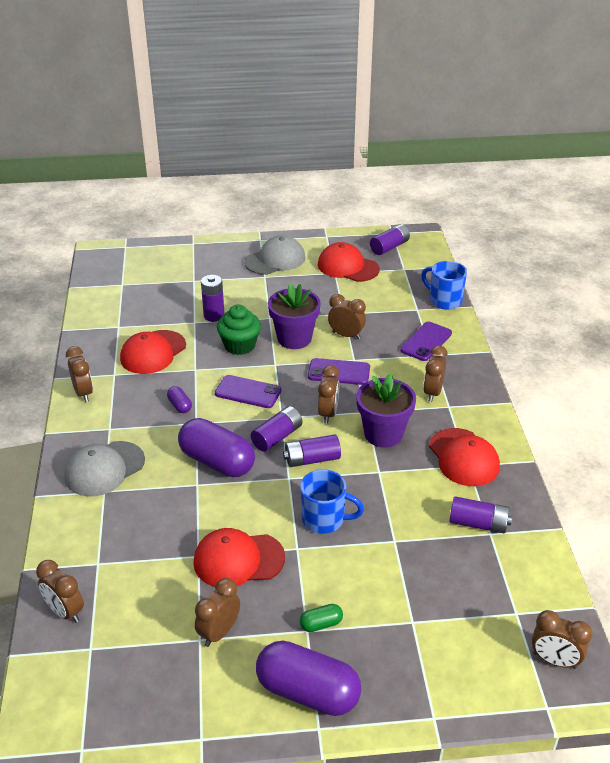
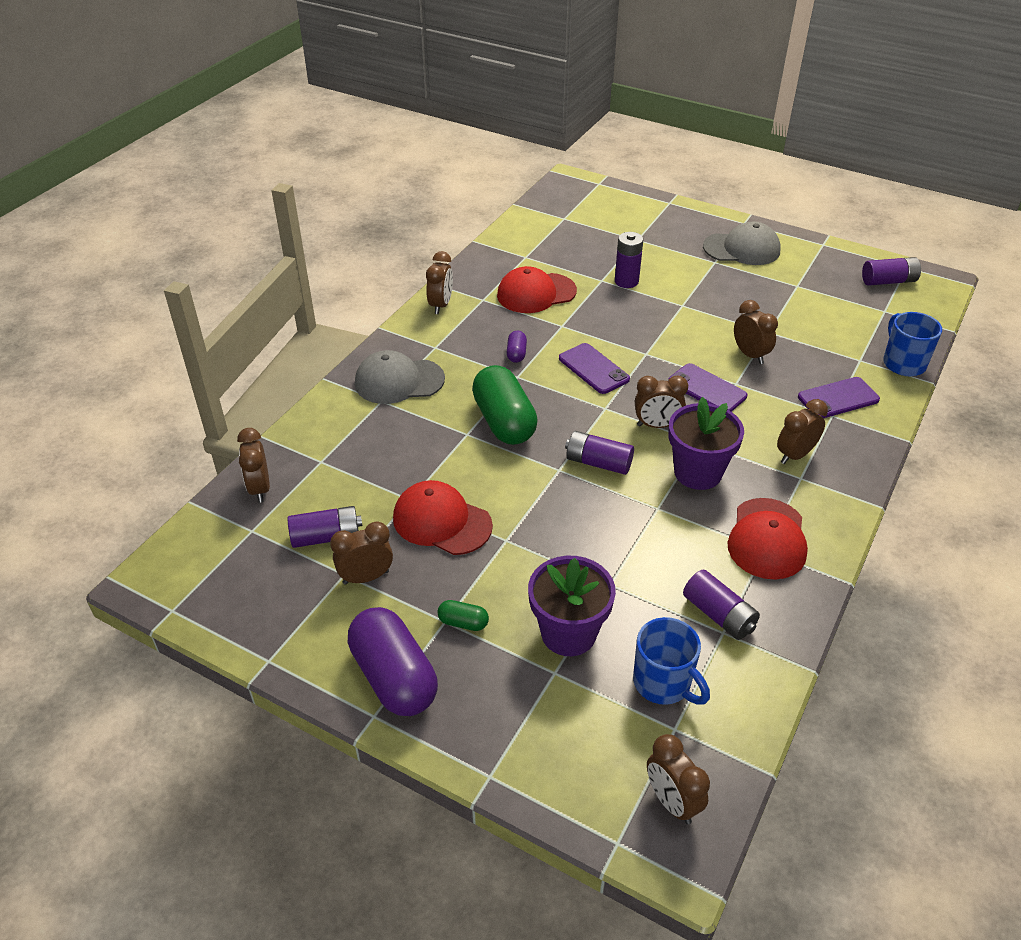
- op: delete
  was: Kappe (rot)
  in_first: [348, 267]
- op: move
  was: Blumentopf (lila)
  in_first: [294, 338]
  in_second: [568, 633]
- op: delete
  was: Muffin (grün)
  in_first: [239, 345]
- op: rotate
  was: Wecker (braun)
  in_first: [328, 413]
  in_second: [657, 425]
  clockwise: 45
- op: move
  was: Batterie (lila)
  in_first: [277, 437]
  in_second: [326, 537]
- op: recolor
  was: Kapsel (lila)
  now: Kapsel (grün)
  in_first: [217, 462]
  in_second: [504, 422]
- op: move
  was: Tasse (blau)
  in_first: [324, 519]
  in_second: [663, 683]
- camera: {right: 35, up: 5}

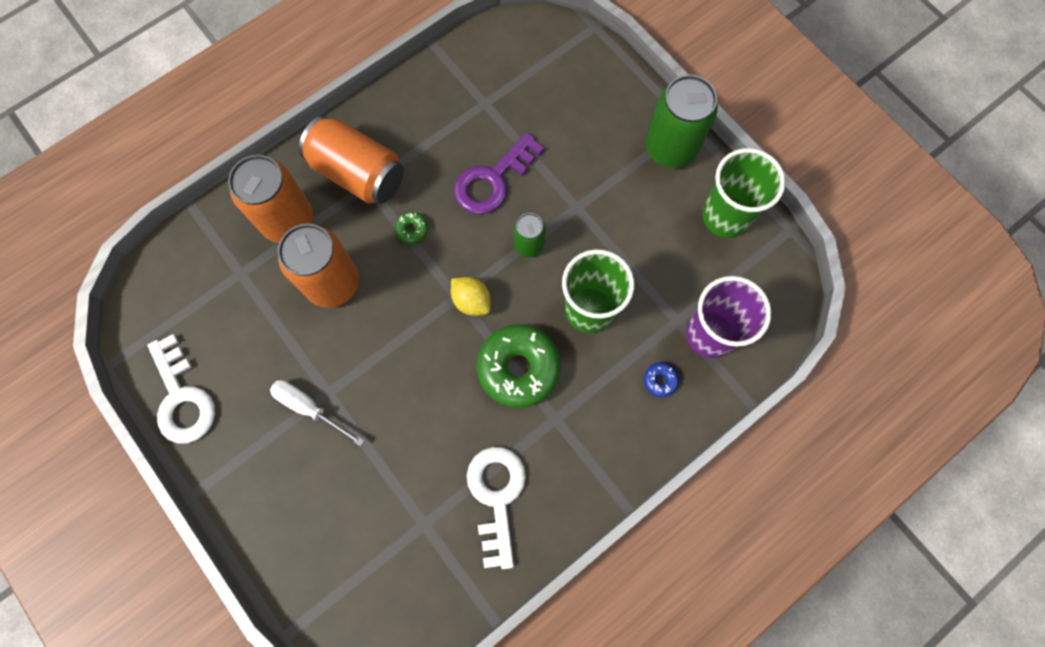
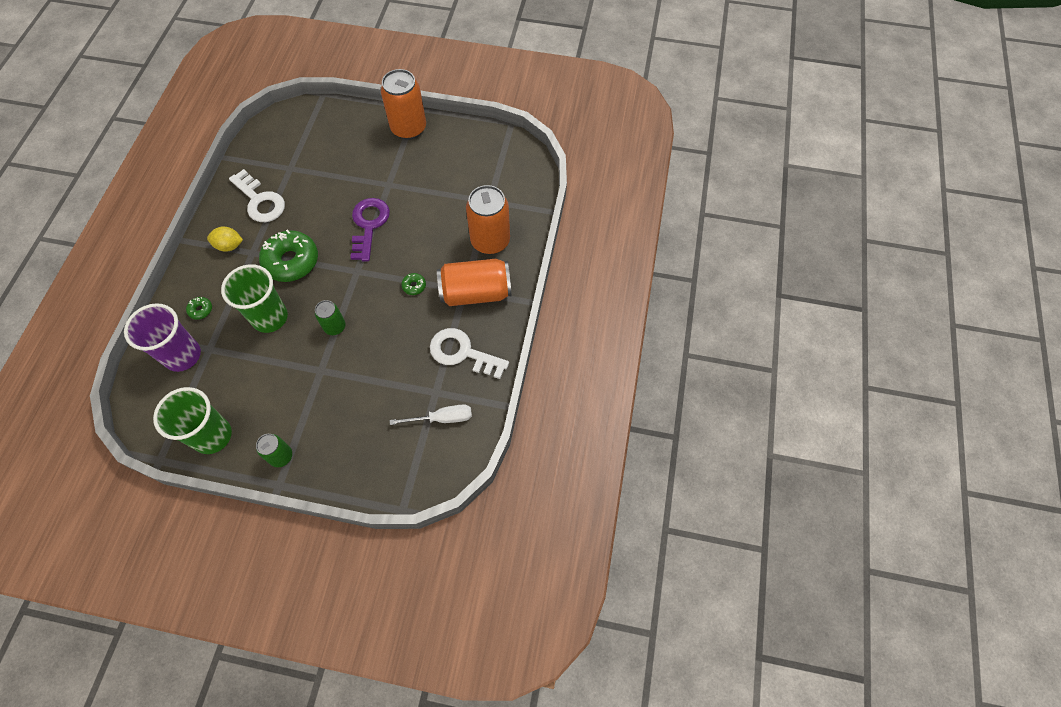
- op: resize
  was: Dose (grün)
  in_first: [670, 148]
  in_second: [281, 456]
  ratio: 0.54
- op: move
  was: Schlüssel (lila)
  in_first: [493, 180]
  in_second: [369, 225]
- op: move
  was: Dose (orange)
  in_first: [333, 283]
  in_second: [409, 128]
- op: move
  was: Zitrone (gelb)
  in_first: [471, 301]
  in_second: [229, 246]
- op: move
  was: Schlüssel (weiß)
  in_first: [182, 397]
  in_second: [462, 353]
- op: recolor
  was: Donut (blau)
  now: Donut (grün)
  in_first: [660, 380]
  in_second: [201, 310]
- op: move
  was: Schraubenzieher (weiß)
  in_first: [309, 408]
  in_second: [442, 418]
- camera: {right: 140, up: -10}

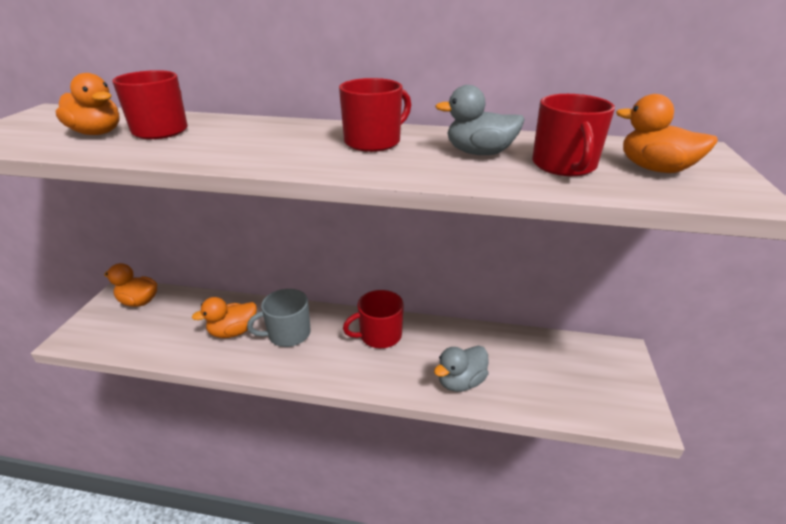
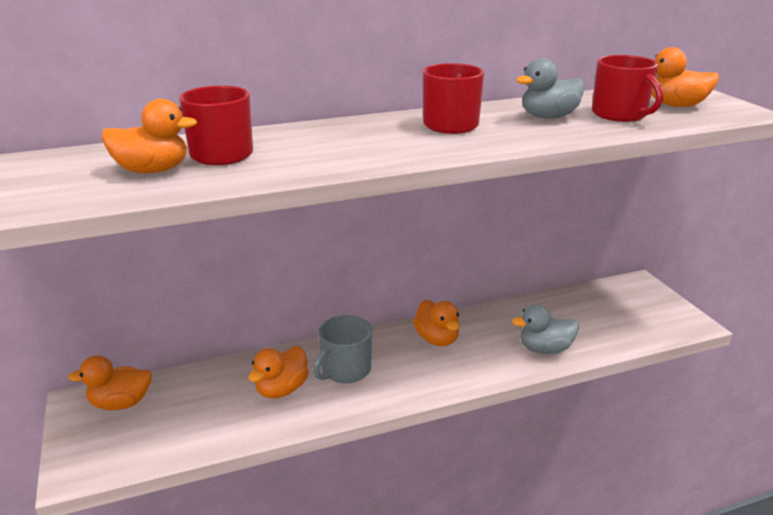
- op: replace
  was: Tasse (rot)
  now: Ente (orange)
  in_first: [379, 335]
  in_second: [437, 339]
- op: rotate
  was: Ente (grau)
  in_first: [460, 382]
  in_second: [544, 349]
  clockwise: 60
- camera: {right: -30, up: -5}

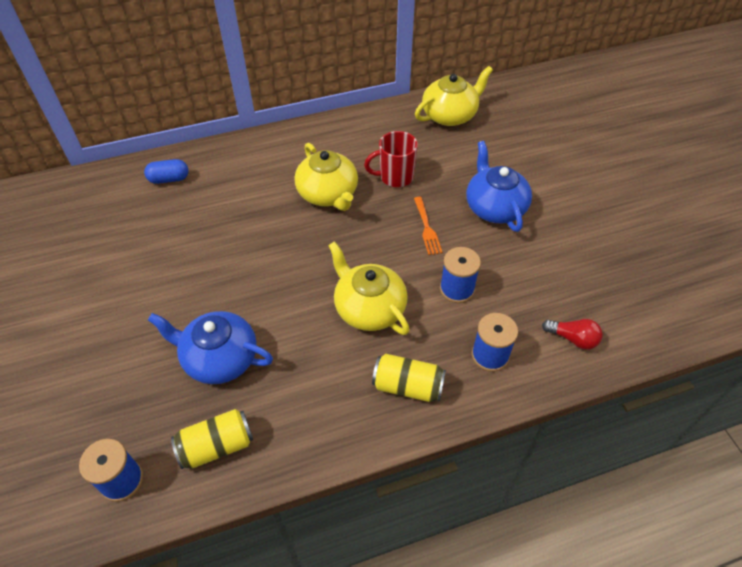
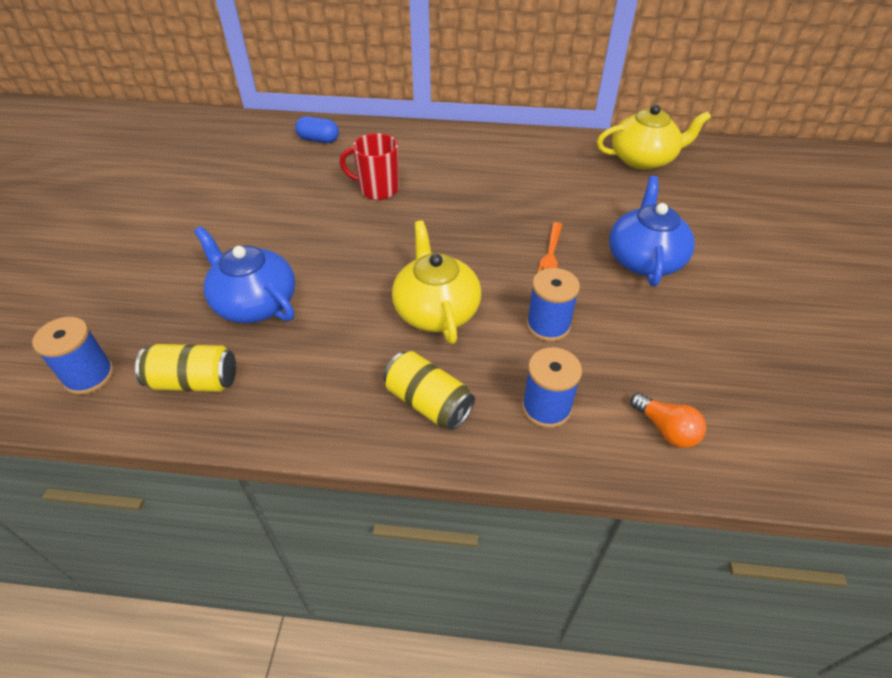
- op: move
  was: Tasse (rot)
  in_first: [395, 177]
  in_second: [377, 189]
- op: delete
  was: Teekanne (gelb)
  in_first: [328, 194]
- op: recolor
  was: Glühbirne (rot)
  now: Glühbirne (orange)
  in_first: [572, 338]
  in_second: [666, 429]
- camera: {right: 25, up: -5}

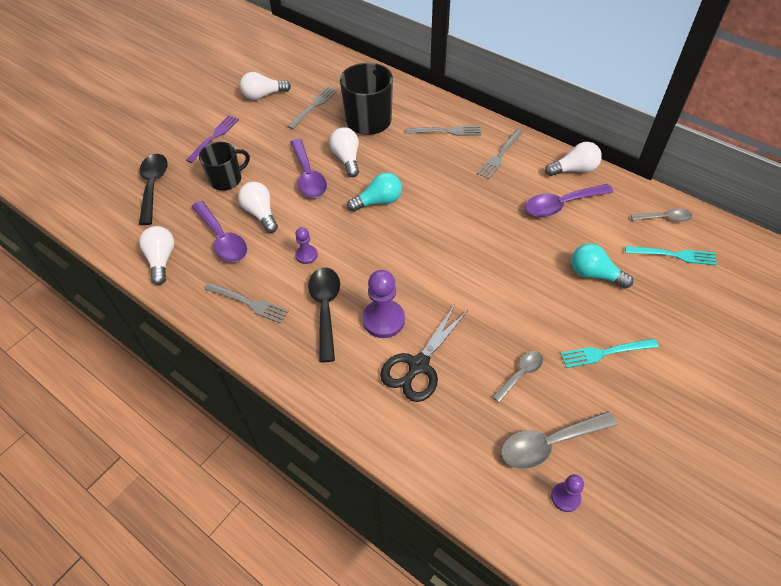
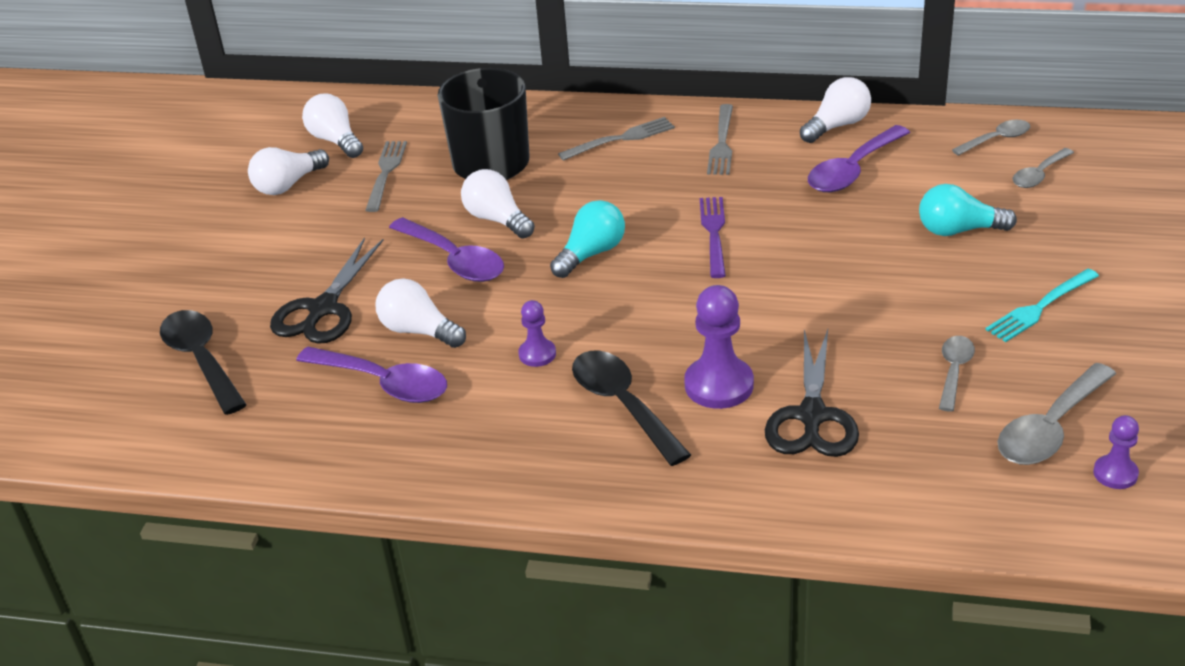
- op: move
  was: Gabel (lila)
  in_first: [214, 137]
  in_second: [714, 233]
- op: replace
  was: Tasse (schwarz)
  now: Schere (schwarz)
  in_first: [226, 180]
  in_second: [323, 309]
- op: move
  was: Glühbirne (weiß)
  in_first: [161, 260]
  in_second: [335, 140]
- op: replace
  was: Gabel (türkis)
  now: Löffel (grau)
  in_first: [673, 255]
  in_second: [1039, 175]
- op: delete
  was: Gabel (grau)
  in_first: [249, 303]
- camera: {right: -25, up: -15}

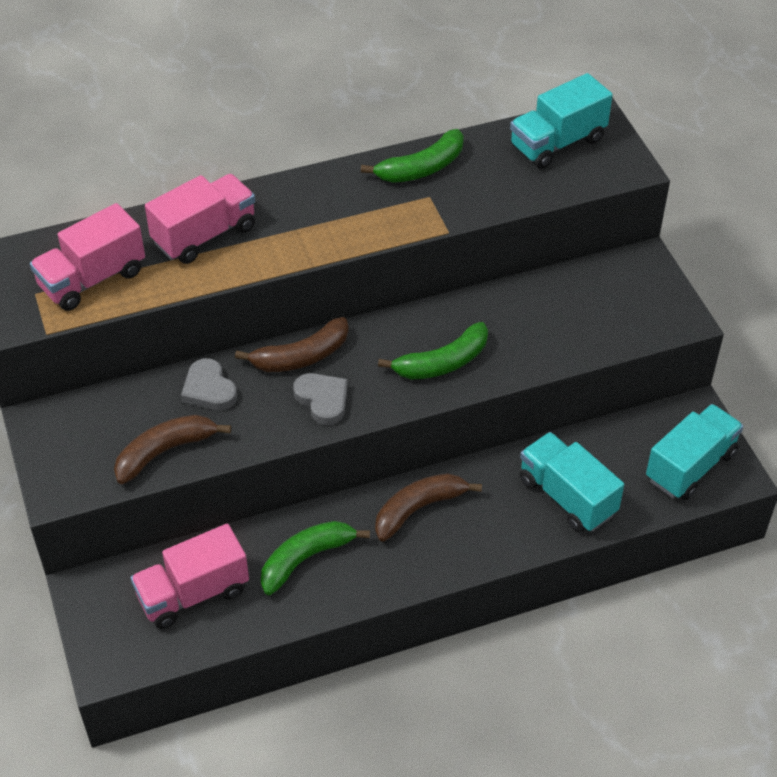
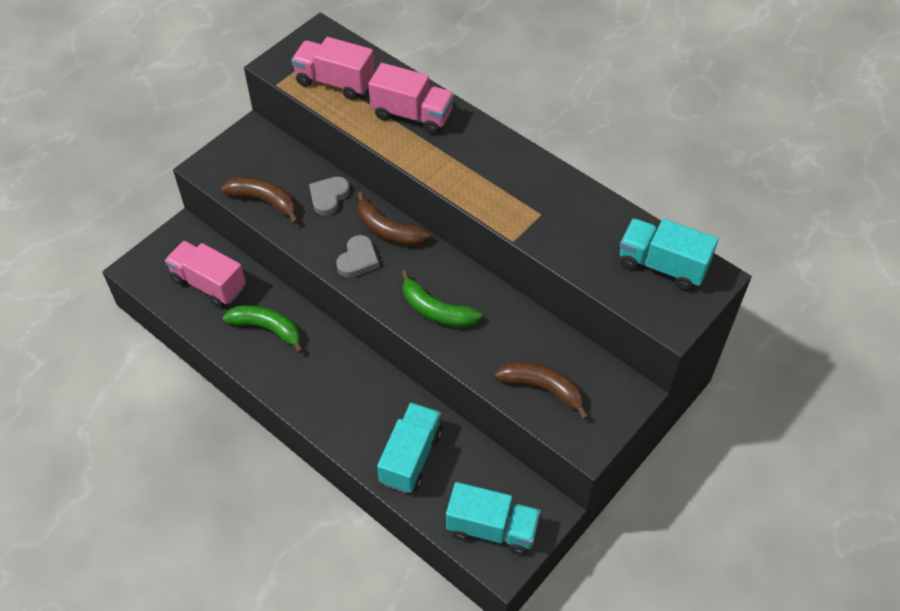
- op: delete
  was: Banane (grün)
  in_first: [421, 168]
- op: move
  was: Banane (braun)
  in_first: [418, 509]
  in_second: [543, 388]
- camera: {right: 60, up: 5}

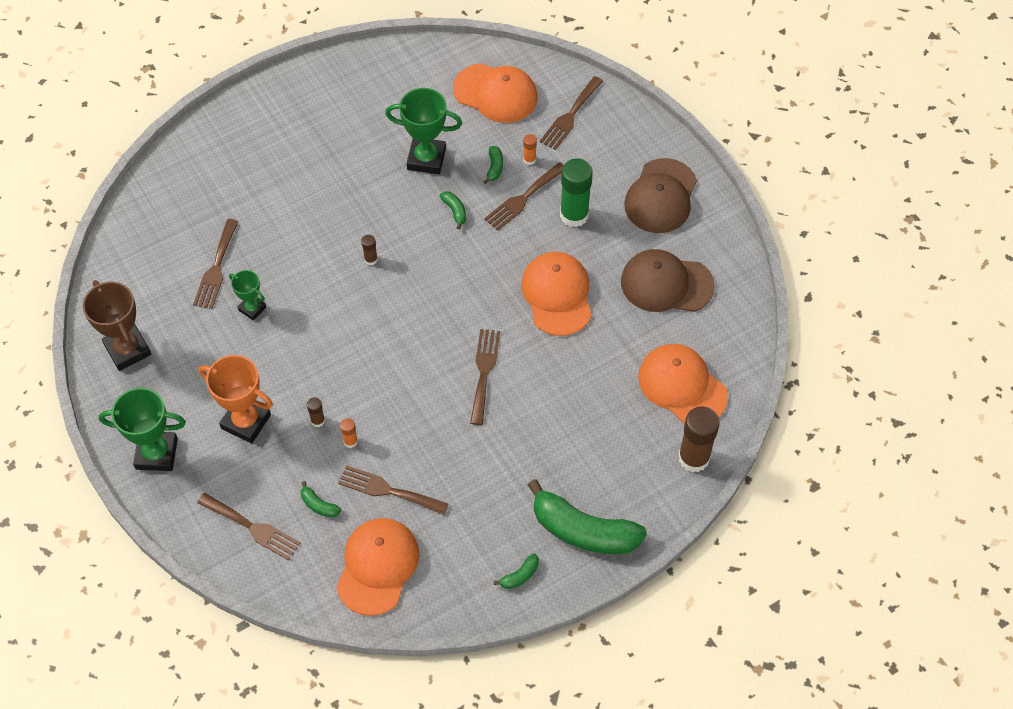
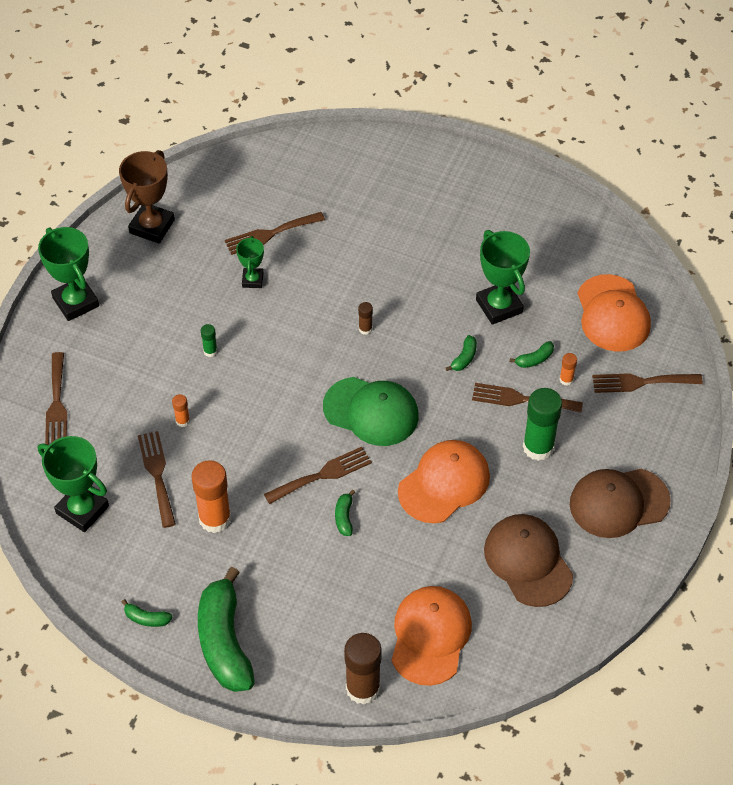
- op: delete
  was: Pokal (orange)
  in_first: [246, 421]
- op: delete
  was: Klebestift (braun)
  in_first: [318, 421]
- op: move
  was: Banane (grün)
  in_first: [319, 505]
  in_second: [344, 517]
- op: replace
  was: Kappe (orange)
  now: Pokal (grün)
  in_first: [377, 566]
  in_second: [82, 510]
- op: insert
  now: Klebestift (grün)
  in_second: [210, 351]
- op: insert
  now: Kappe (grün)
  in_second: [371, 411]
- op: insert
  now: Klebestift (orange)
  in_second: [215, 519]
- camera: {right: 55, up: -5}

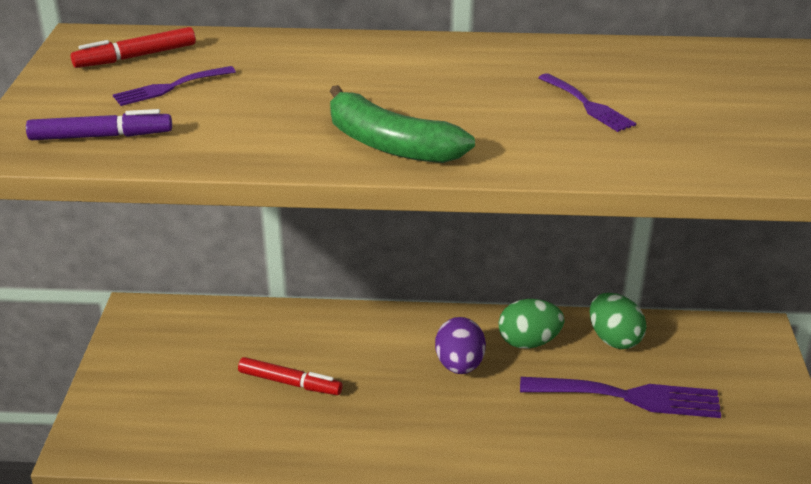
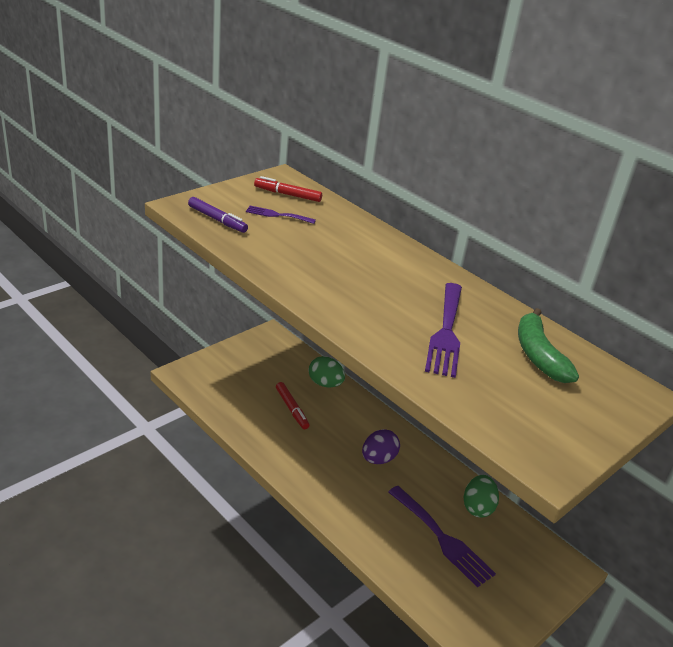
- op: resize
  was: Gabel (lila)
  in_first: [588, 105]
  in_second: [446, 333]
  ratio: 1.86
- op: move
  was: Banane (grün)
  in_first: [390, 145]
  in_second: [538, 355]
- op: move
  was: Ei (grün)
  in_first: [528, 342]
  in_second: [325, 383]
- camera: {right: 40, up: 0}

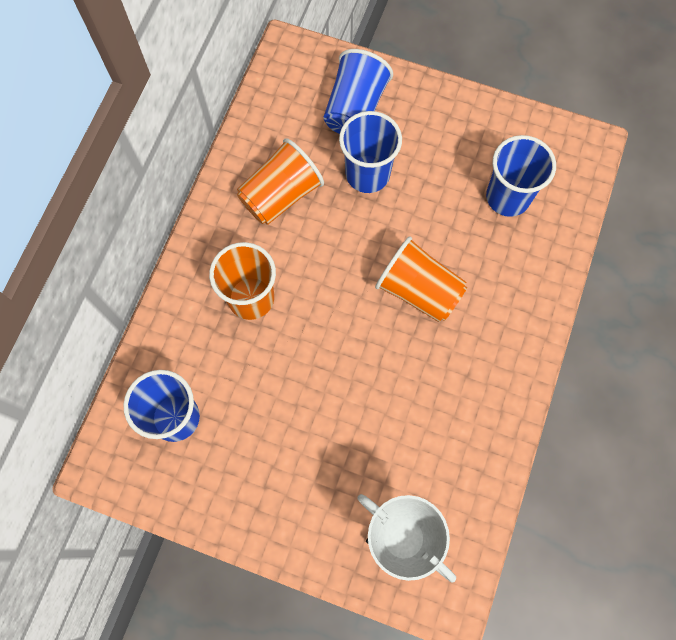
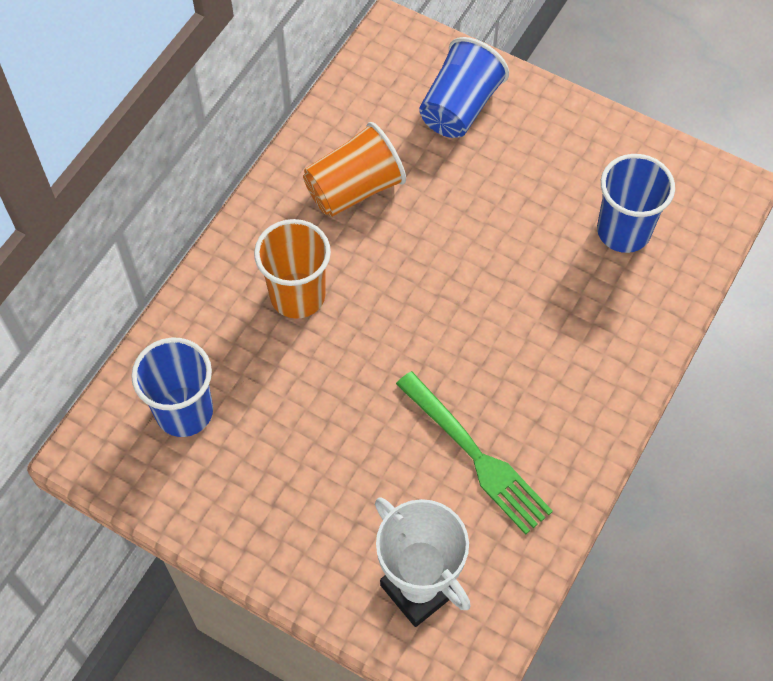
- op: delete
  was: Becher (blau)
  in_first: [367, 174]
- op: delete
  was: Becher (orange)
  in_first: [419, 290]
- op: insert
  now: Gabel (grün)
  in_second: [475, 456]
- camera: {right: 10, up: -10}

